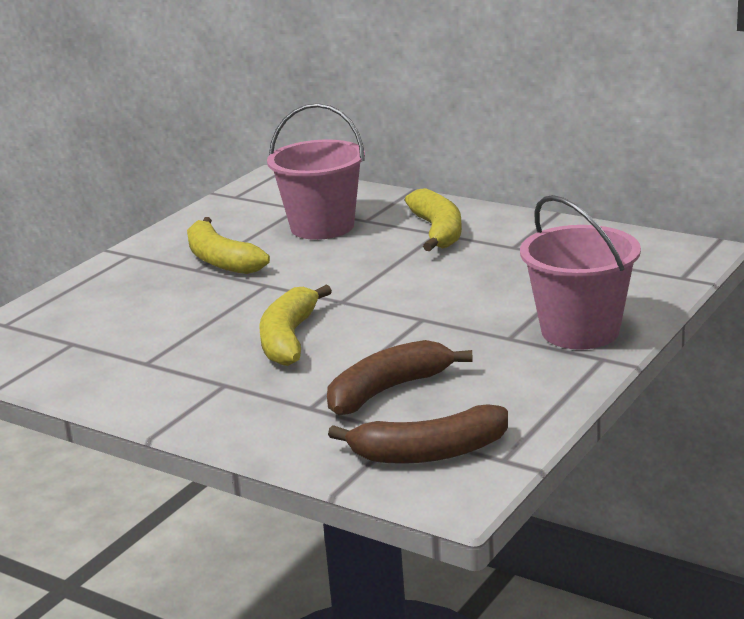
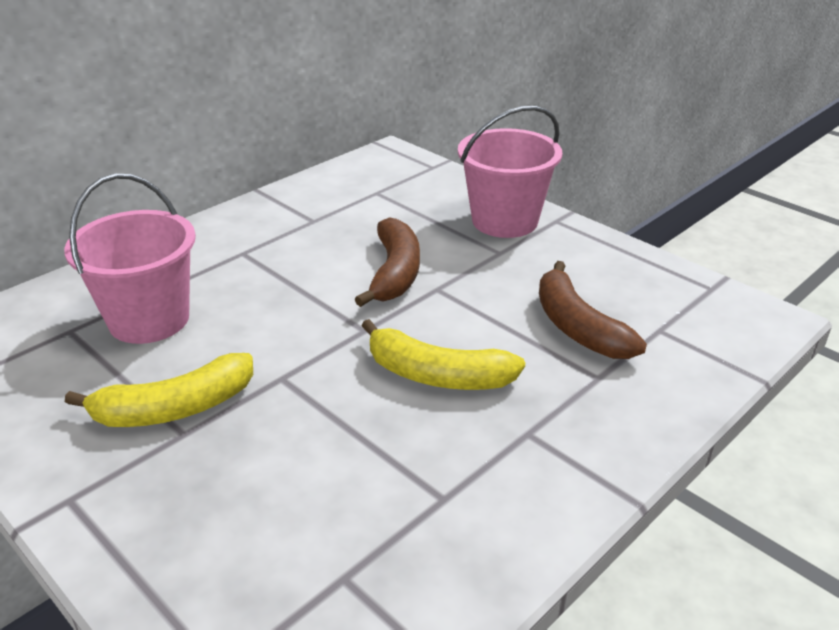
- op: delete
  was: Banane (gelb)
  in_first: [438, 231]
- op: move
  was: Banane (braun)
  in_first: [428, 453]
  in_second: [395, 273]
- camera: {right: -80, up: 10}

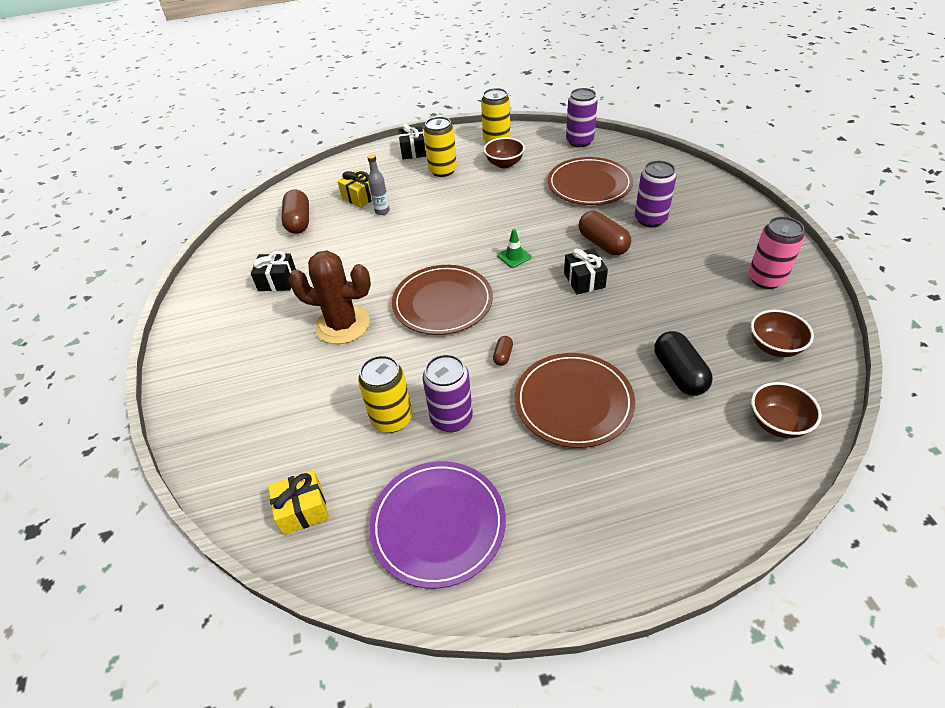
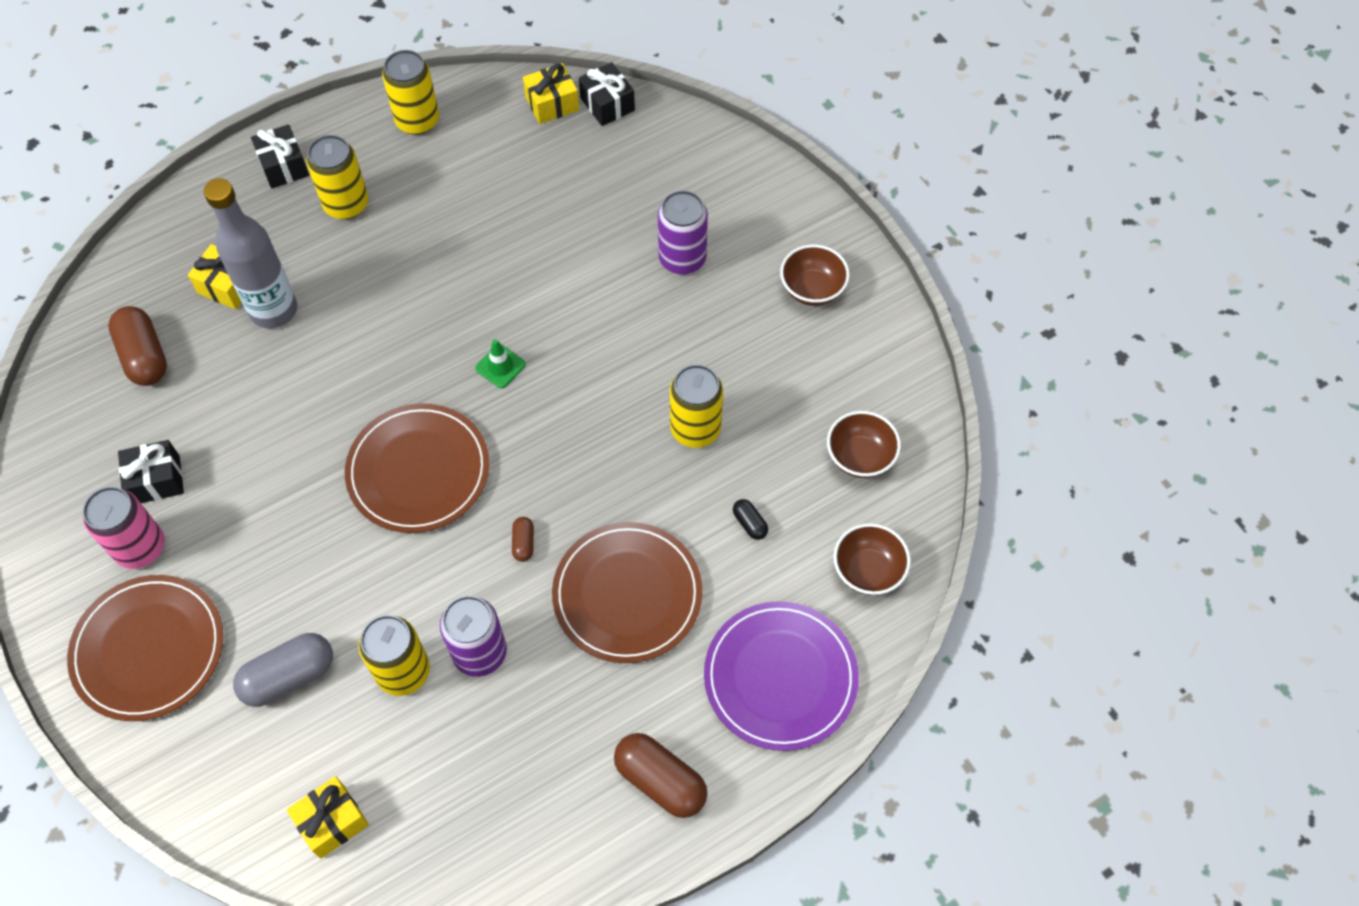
- op: replace
  was: Dose (lila)
  now: Geschenk (gelb)
  in_first: [579, 141]
  in_second: [552, 104]
- op: move
  was: Schüssel (braun)
  in_first: [504, 164]
  in_second: [812, 289]
- op: resize
  was: Flasche (grau)
  in_first: [382, 211]
  in_second: [274, 310]
  ratio: 2.01
- op: move
  was: Teller (braun)
  in_first: [589, 184]
  in_second: [149, 649]
- op: move
  was: Kapsel (braun)
  in_first: [603, 244]
  in_second: [660, 780]
- op: move
  was: Dose (rosa)
  in_first: [766, 279]
  in_second: [140, 547]
- op: move
  was: Geschenk (schwarz)
  in_first: [584, 280]
  in_second: [607, 104]
- op: delete
  was: Kaktus (braun)
  in_first: [342, 325]
- op: resize
  was: Kapsel (schwarz)
  in_first: [679, 374]
  in_second: [750, 523]
  ratio: 0.48
- op: move
  was: Teller (lila)
  in_first: [438, 524]
  in_second: [780, 677]
- op: insert
  now: Dose (gelb)
  in_second: [695, 429]
- op: insert
  now: Kapsel (grau)
  in_second: [289, 677]
- camera: {right: -20, up: 15}

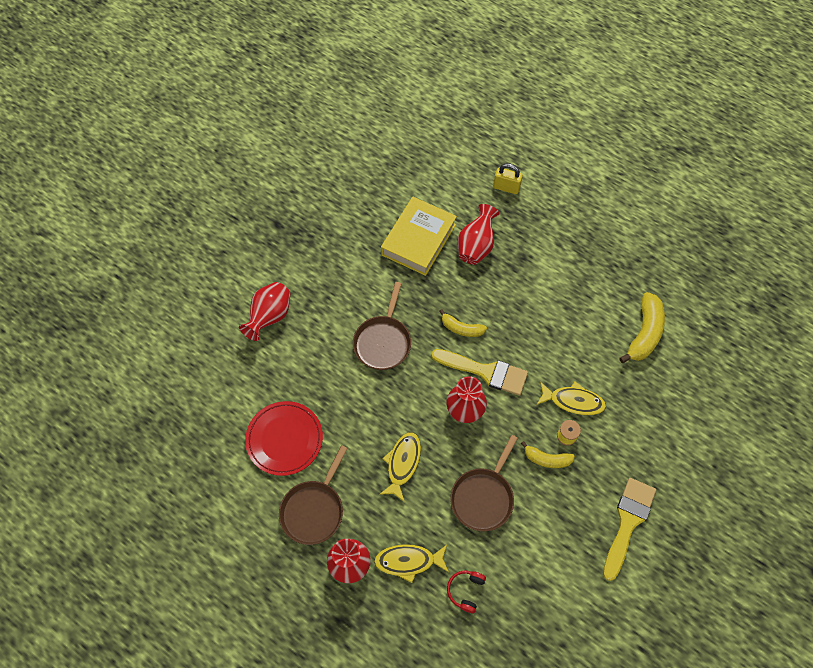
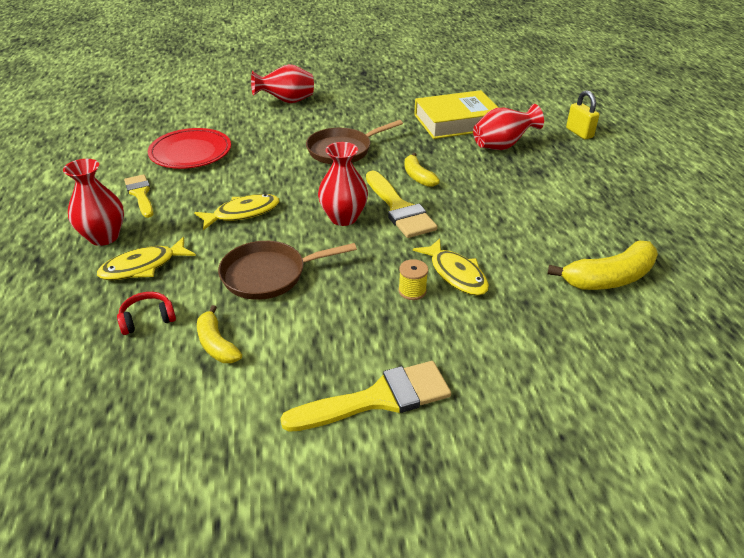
- op: move
  was: Banane (gelb)
  in_first: [547, 459]
  in_second: [217, 344]
- op: replace
  was: Pfanne (braun)
  now: Pinsel (gelb)
  in_first: [314, 510]
  in_second: [140, 194]
- op: rotate
  was: Fisch (gelb)
  in_first: [408, 561]
  in_second: [143, 266]
  clockwise: -75
- camera: {right: 45, up: -25}

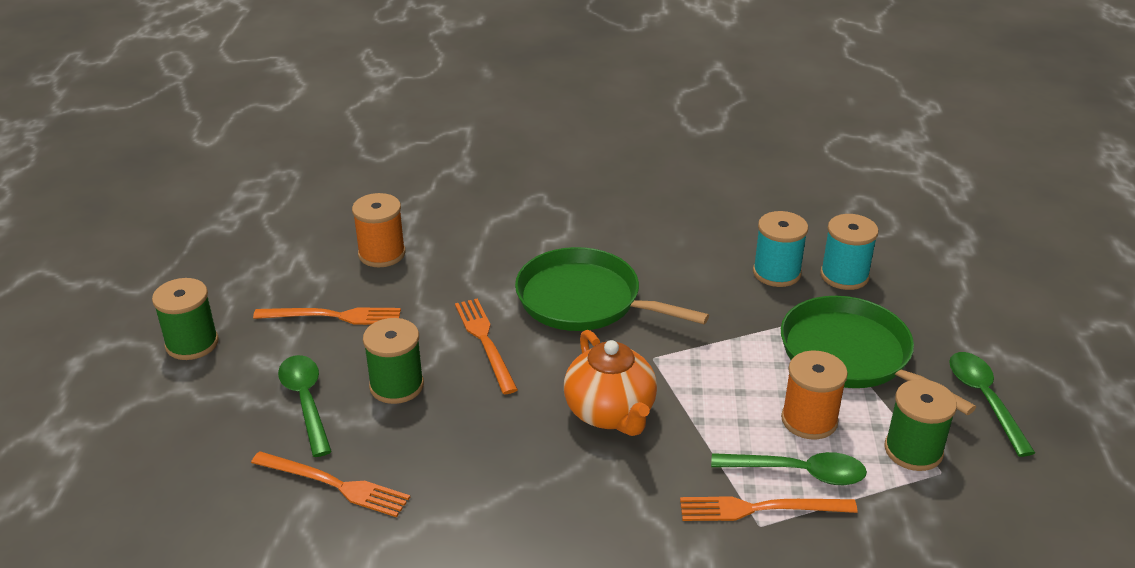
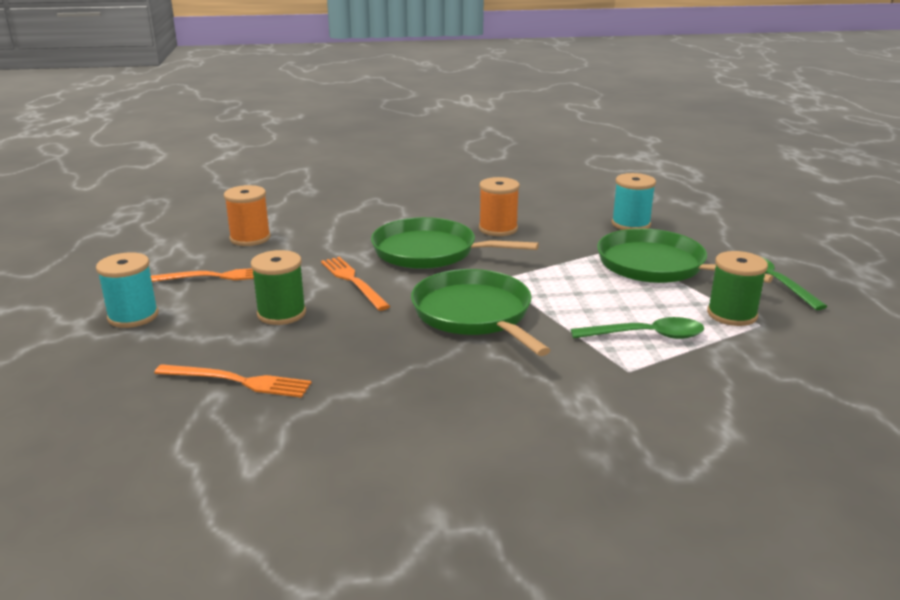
- op: move
  was: Garnrolle (türkis)
  in_first: [776, 273]
  in_second: [133, 316]
- op: delete
  was: Garnrolle (grün)
  in_first: [192, 343]
- op: replace
  was: Teekanne (orange)
  now: Pfanne (grün)
  in_first: [610, 413]
  in_second: [475, 314]
- op: move
  was: Garnrolle (orange)
  in_first: [809, 420]
  in_second: [498, 229]
- op: delete
  was: Löffel (grün)
  in_first: [306, 402]
- op: delete
  was: Gabel (orange)
  in_first: [760, 509]
- camera: {right: -10, up: -10}

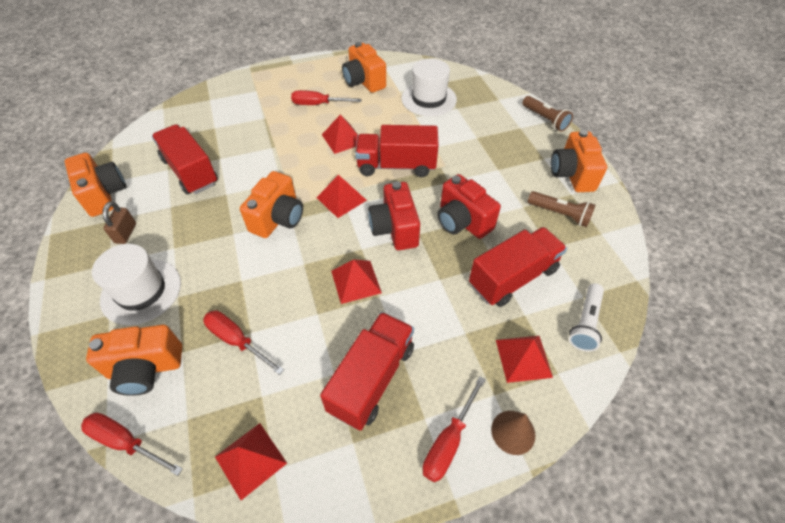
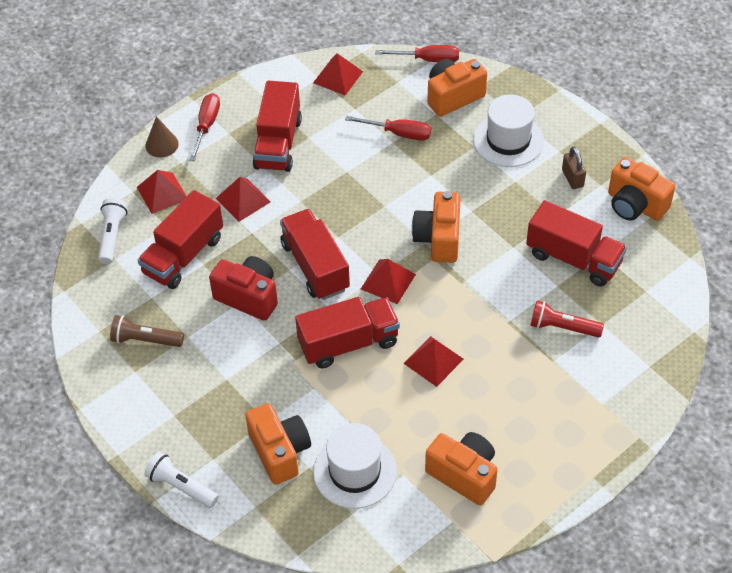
- op: delete
  was: Schraubenzieher (rot)
  in_first: [318, 104]
- op: recolor
  was: Taschenlampe (braun)
  now: Taschenlampe (weiß)
  in_first: [545, 119]
  in_second: [181, 486]
- op: move
  was: Kamera (orange)
  in_first: [572, 174]
  in_second: [280, 452]
- op: replace
  was: Kamera (rot)
  now: Lastwagen (rot)
  in_first: [394, 229]
  in_second: [315, 266]
- op: move
  was: Pyramide (rot)
  in_first: [356, 281]
  in_second: [243, 200]
- op: insert
  now: Taschenlampe (rot)
  in_second: [562, 327]
- camera: {right: 160, up: 0}

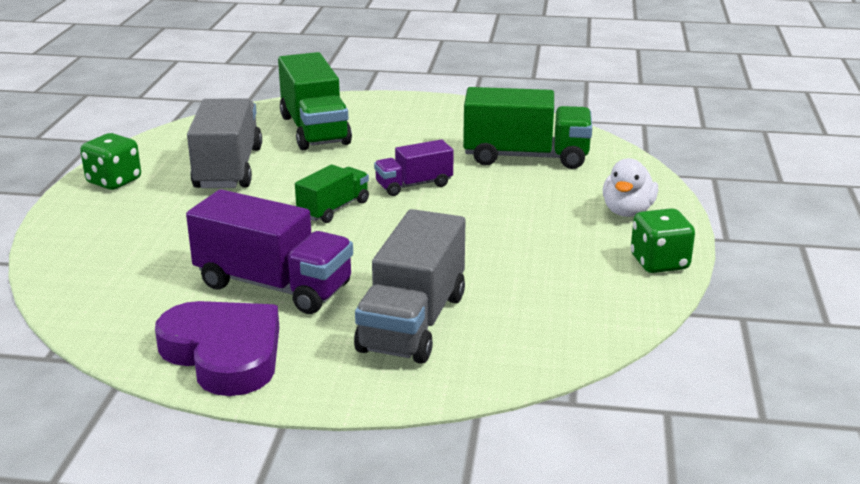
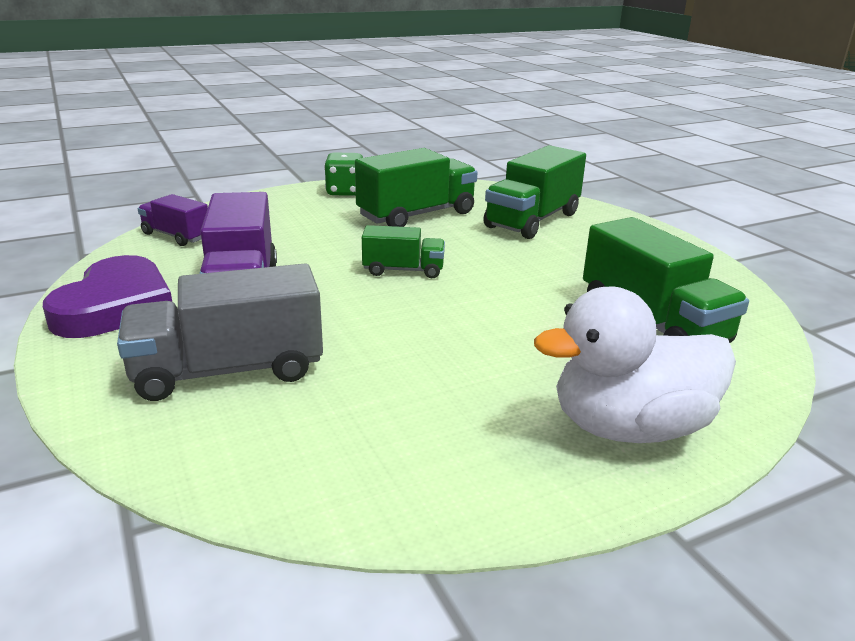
- op: recolor
  was: Lastwagen (grau)
  now: Lastwagen (grün)
  in_first: [228, 168]
  in_second: [417, 215]
- op: move
  was: Lastwagen (lila)
  in_first: [414, 185]
  in_second: [176, 236]
- op: resize
  was: Ente (weiß)
  in_first: [627, 211]
  in_second: [629, 427]
  ratio: 1.67
- op: delete
  was: Spielwürfel (grün)
  in_first: [659, 263]
- camera: {right: 55, up: 0}

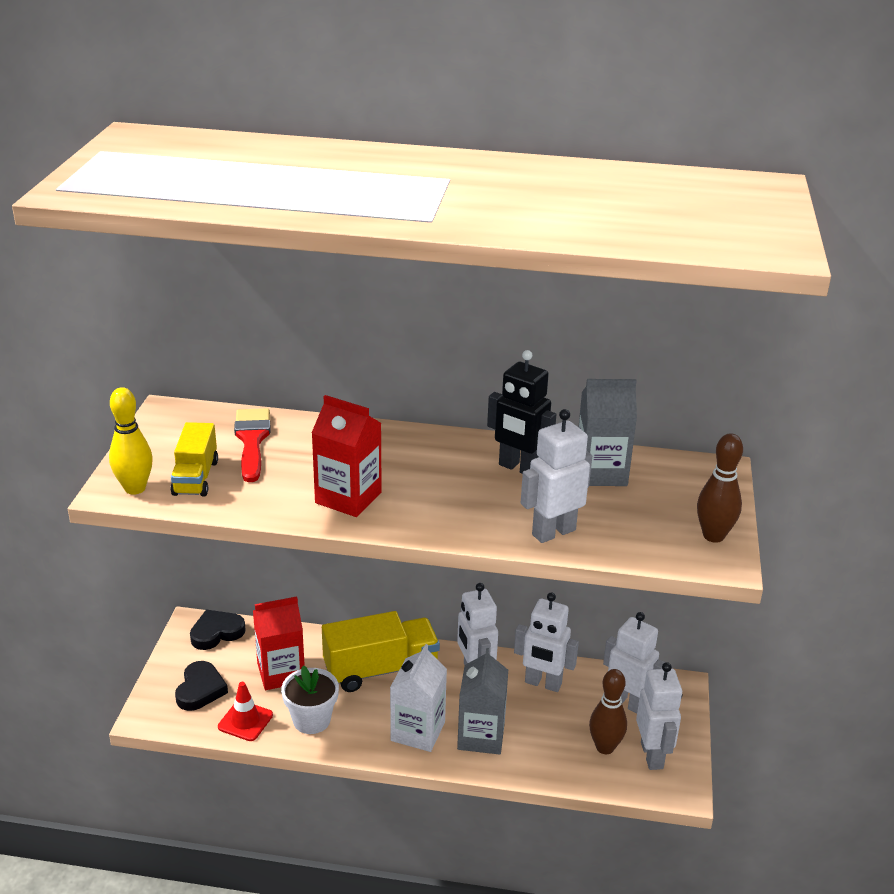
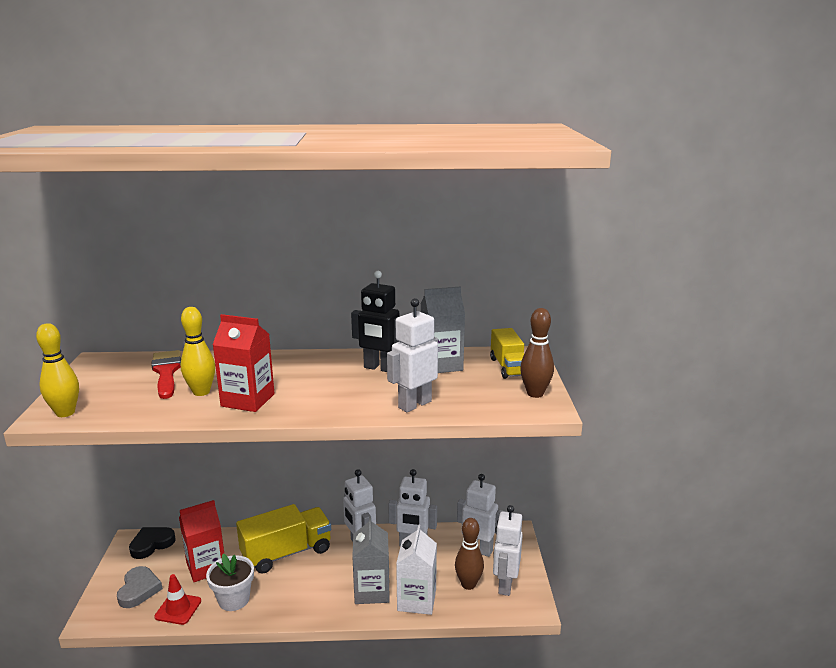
- op: move
  was: Lastwagen (gelb)
  in_first: [195, 477]
  in_second: [508, 367]
- op: move
  was: Getränkekarton (weiß)
  in_first: [418, 731]
  in_second: [416, 600]
- op: recolor
  was: Herz (schwarz)
  now: Herz (grau)
  in_first: [200, 689]
  in_second: [139, 590]
- op: rotate
  was: Roboter (weiß)
  in_first: [652, 755]
  in_second: [505, 585]
  clockwise: -150
- op: insert
  now: Bowlingkegel (gelb)
  in_second: [201, 392]
- camera: {right: -10, up: -10}

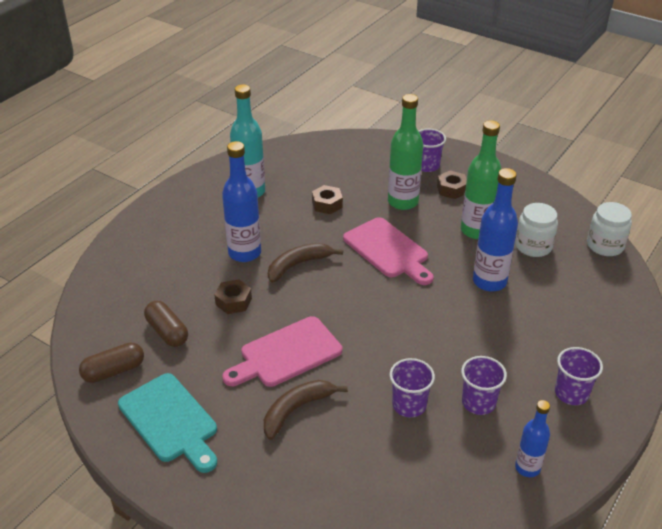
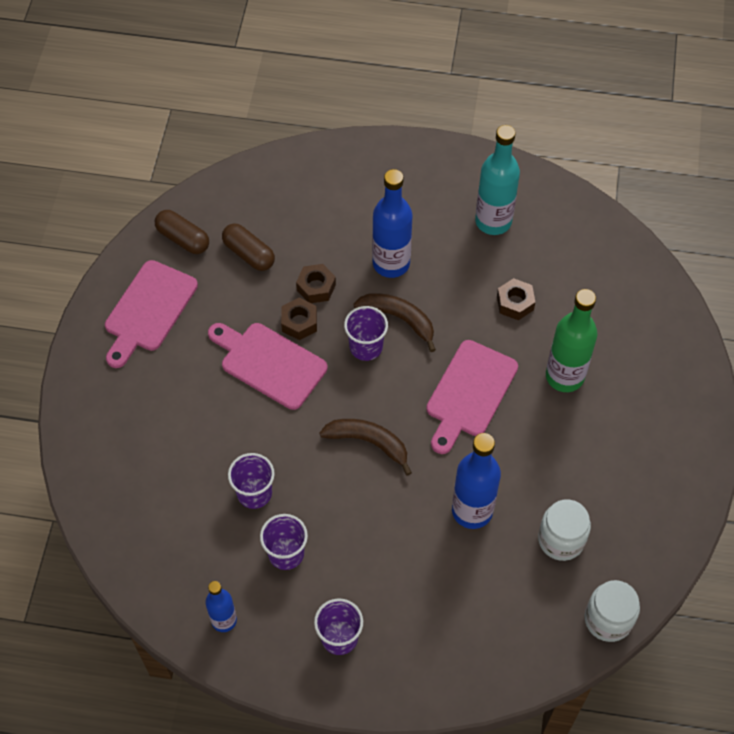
- op: delete
  was: Flasche (grün)
  in_first: [476, 230]
- op: move
  was: Becher (lila)
  in_first: [427, 166]
  in_second: [366, 347]
- op: move
  was: Sechskantmutter (braun)
  in_first: [451, 189]
  in_second: [299, 322]
- op: rotate
  was: Kapsel (braun)
  in_first: [167, 332]
  in_second: [249, 254]
  clockwise: -75
- op: recolor
  was: Schneidebrett (türkis)
  now: Schneidebrett (rosa)
  in_first: [170, 421]
  in_second: [148, 310]
- op: move
  was: Banane (braun)
  in_first: [296, 410]
  in_second: [368, 442]
- camera: {right: 65, up: 20}

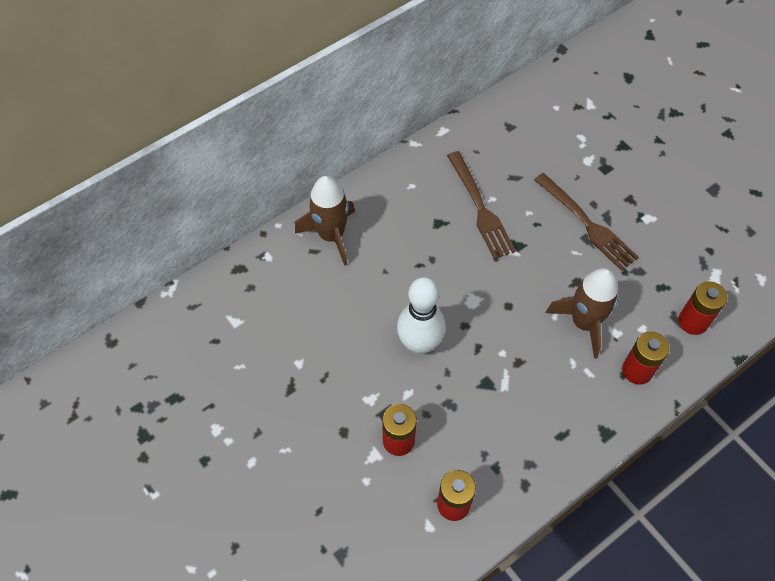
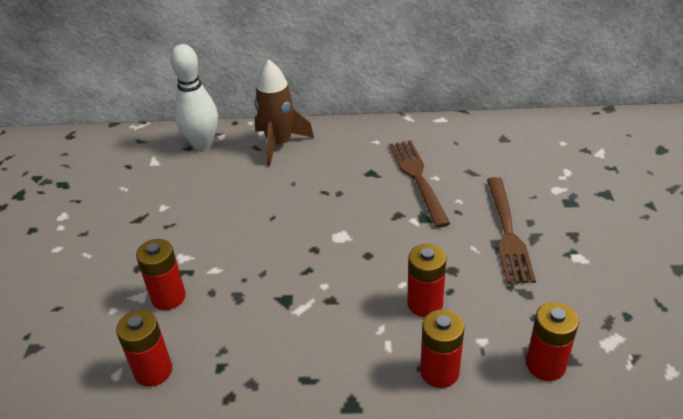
- op: rotate
  was: Gabel (braun)
  in_first: [480, 208]
  in_second: [417, 178]
  clockwise: 150
- op: replace
  was: Rakete (braun)
  now: Batterie (rot)
  in_first: [584, 323]
  in_second: [425, 304]
- op: move
  was: Bowlingkegel (weiß)
  in_first: [419, 344]
  in_second: [202, 144]
- camera: {right: 40, up: -20}

